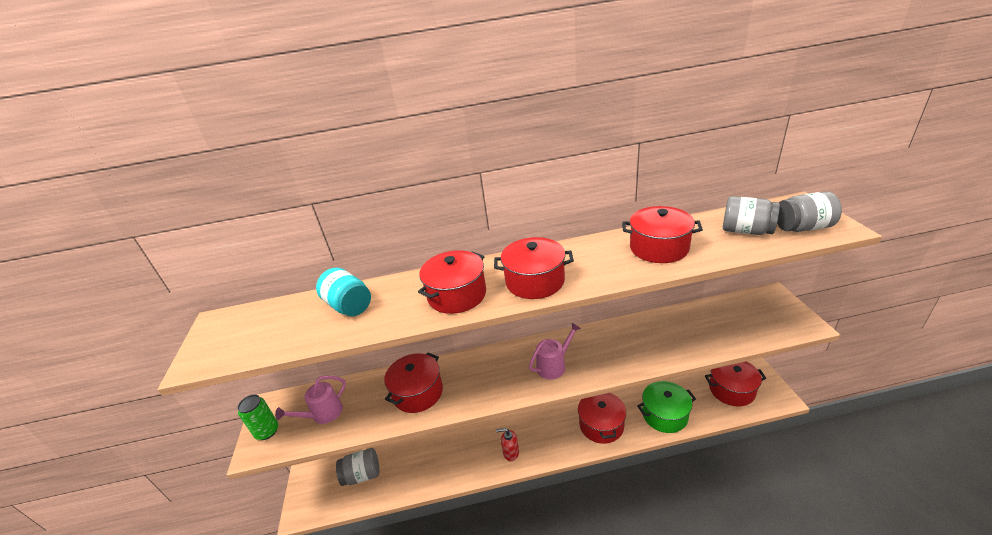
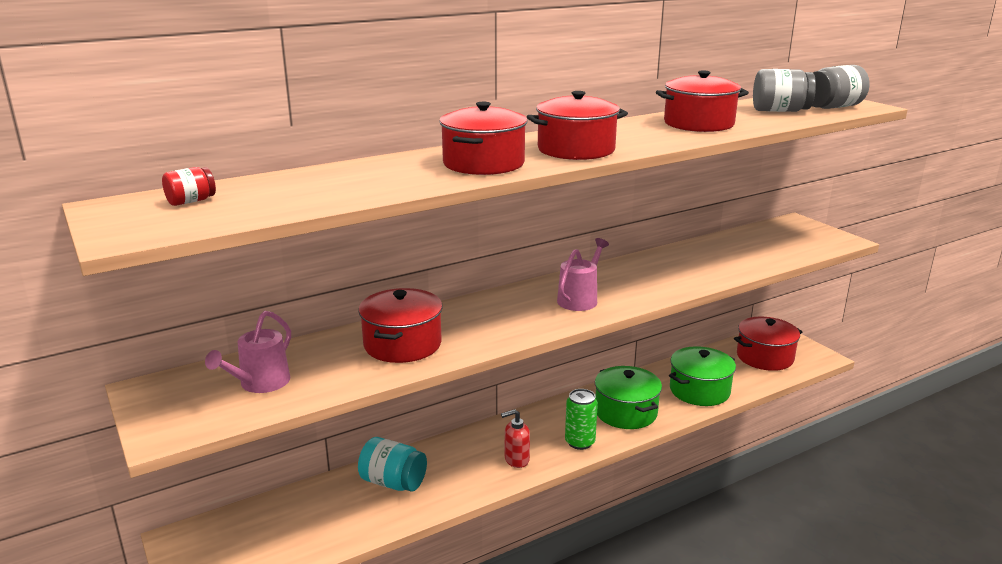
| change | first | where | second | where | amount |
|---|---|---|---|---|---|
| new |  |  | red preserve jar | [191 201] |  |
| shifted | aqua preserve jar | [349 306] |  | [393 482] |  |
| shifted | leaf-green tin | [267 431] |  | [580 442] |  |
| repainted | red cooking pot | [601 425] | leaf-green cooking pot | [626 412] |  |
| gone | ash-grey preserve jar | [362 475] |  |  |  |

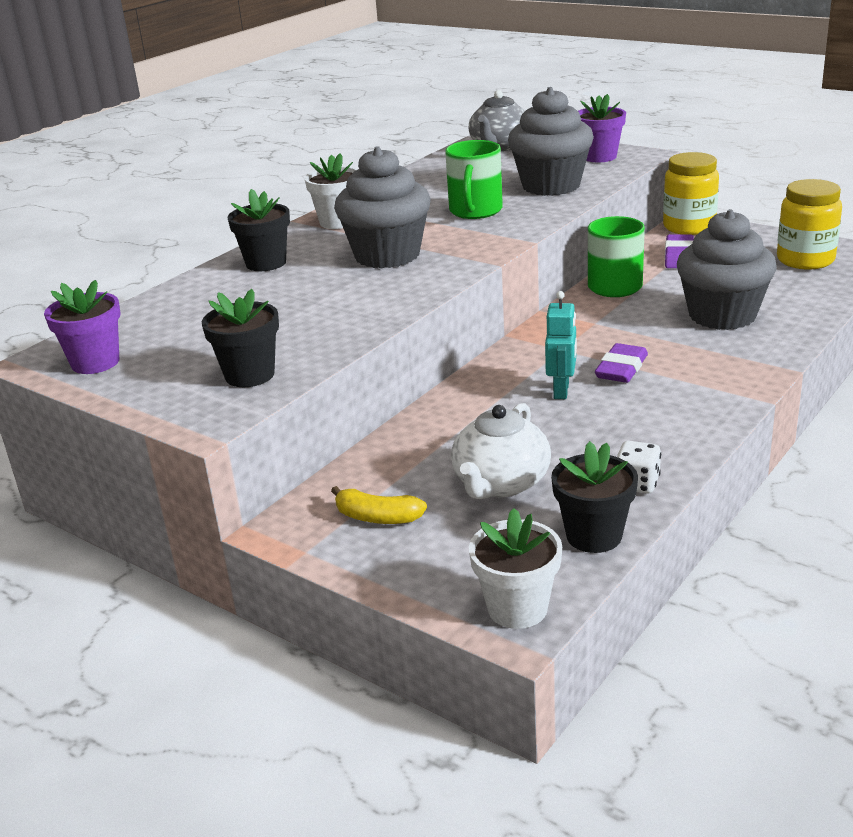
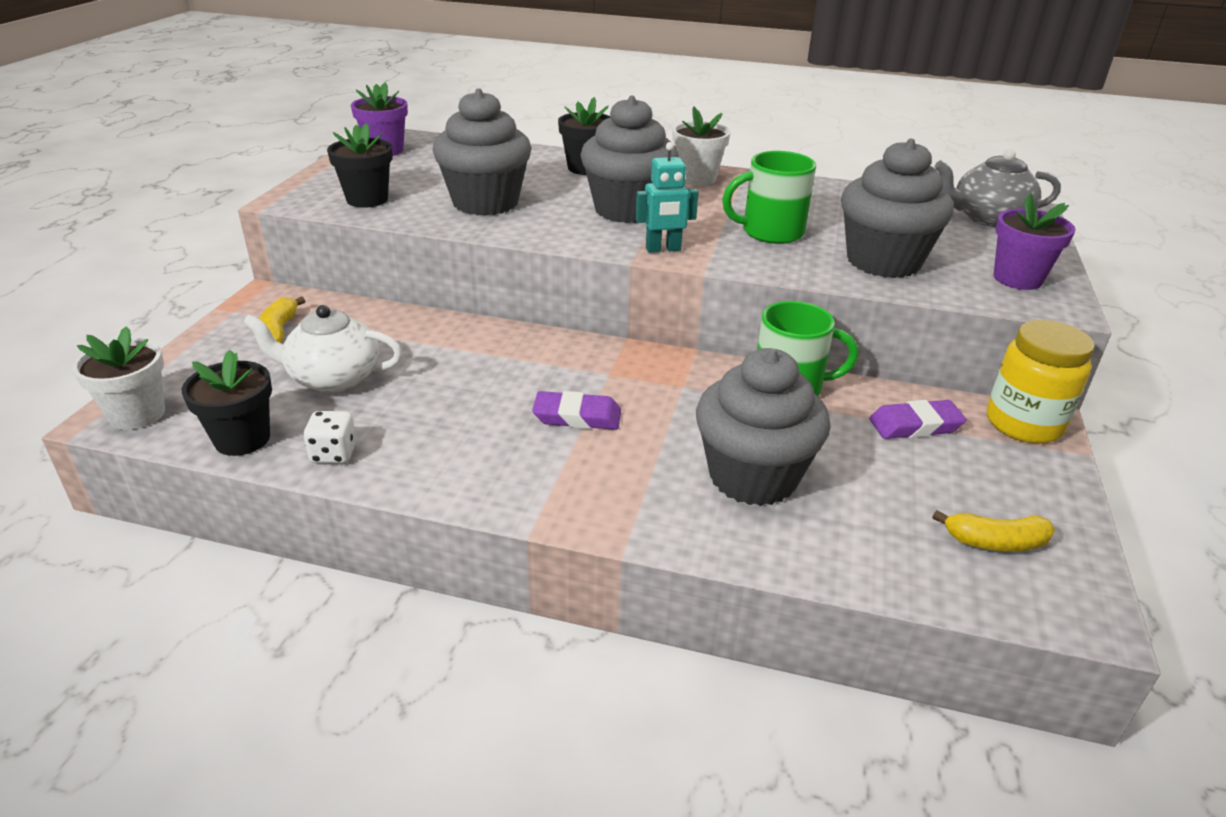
| change | first | where | second | where | amount |
|---|---|---|---|---|---|
| new |  |  | ash-grey muffin | [485 202] |  |
| shifted | aqua robot figure | [562 391] |  | [663 249] |  |
| swapped | yellow preserve jar | [805 260] | yellow toy banana | [995 542] |  |

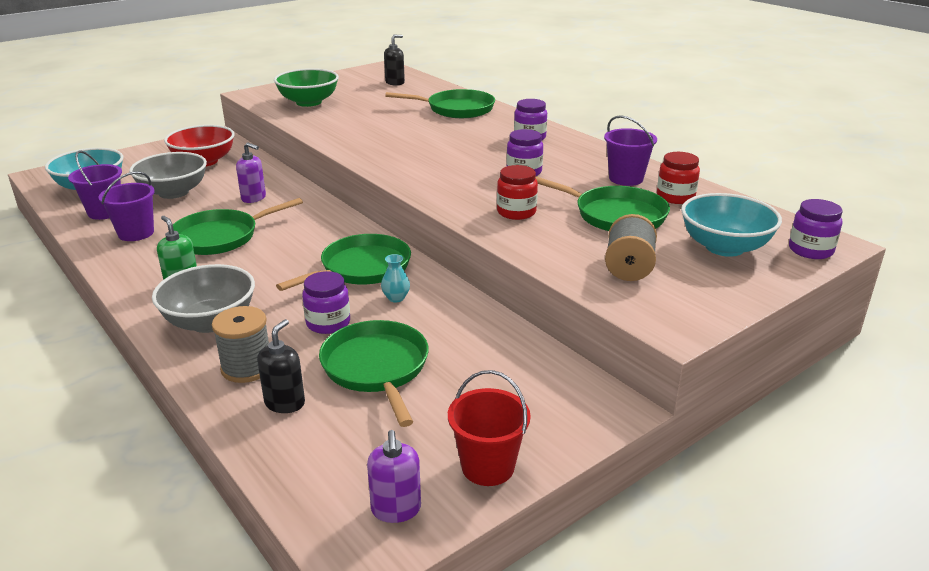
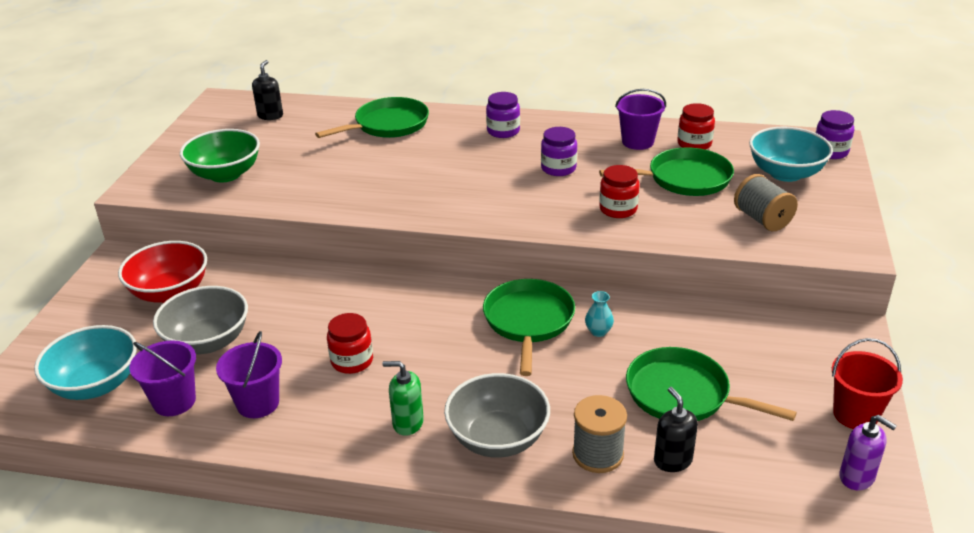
| change | first | where | second | where | amount |
|---|---|---|---|---|---|
| swapped | leaf-green skillet | [220 237] | red preserve jar | [352 361] |  |
| gone | purple soap dispenser | [254 198] |  |  |  |
| gone | purple preserve jar | [328 323] |  |  |  |

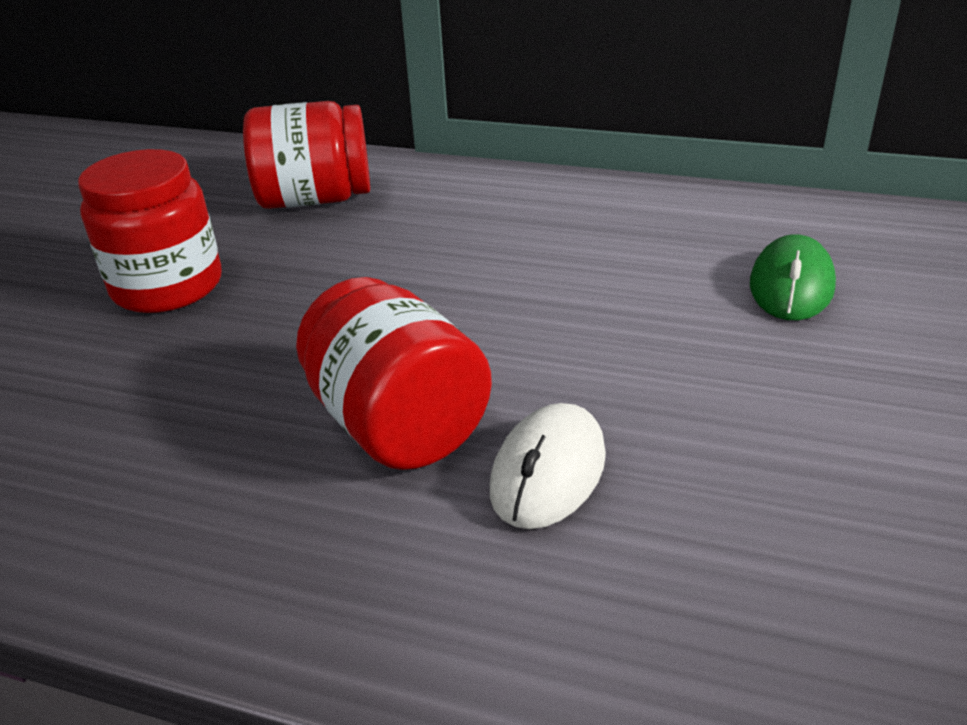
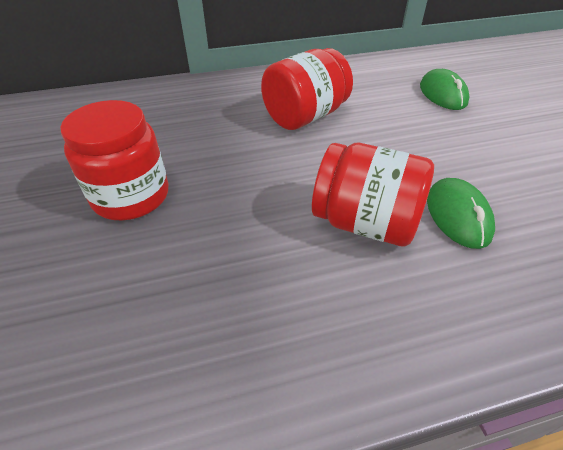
| change | first | where | second | where | amount |
|---|---|---|---|---|---|
| shifted | red preserve jar | [315 199] |  | [305 116] |  |
| repainted | snow-white mouse | [548 472] | leaf-green mouse | [458 216] |  |

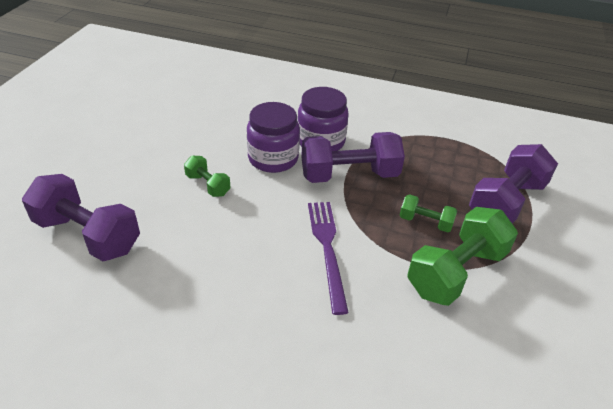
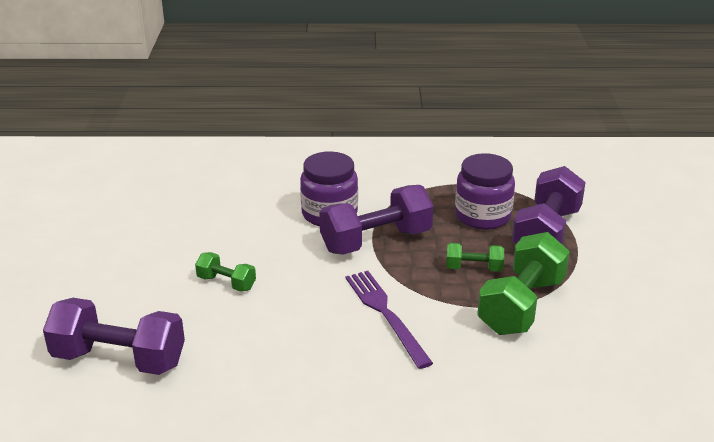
| change | first | where | second | where | amount |
|---|---|---|---|---|---|
| shifted | purple preserve jar | [273 158] |  | [482 216] |  |

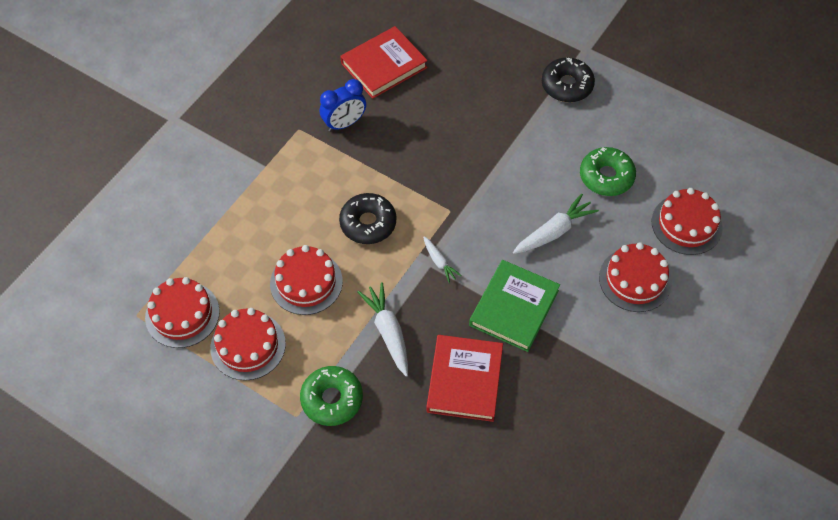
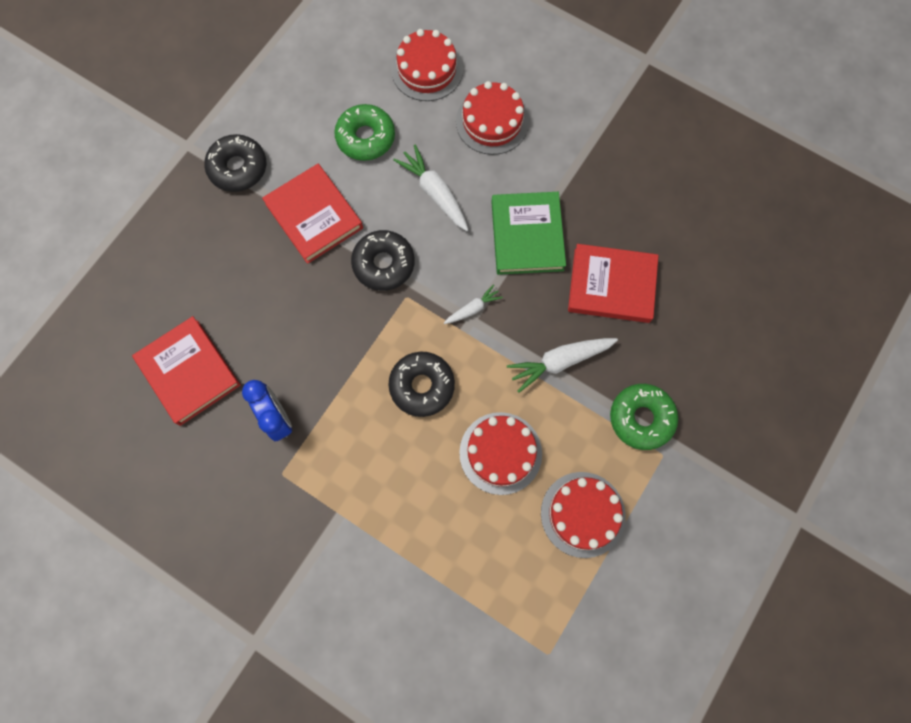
| change | first | where | second | where | amount |
|---|---|---|---|---|---|
| new |  |  | red hardcover | [314 216] |  |
| new |  |  | jet-black glazed donut | [383 264] |  |
| rotated | leaf-green hardcover | [514 308] |  | [527 235] | 60 degrees clockwise |
| gone | red gateau | [182 314] |  |  |  |

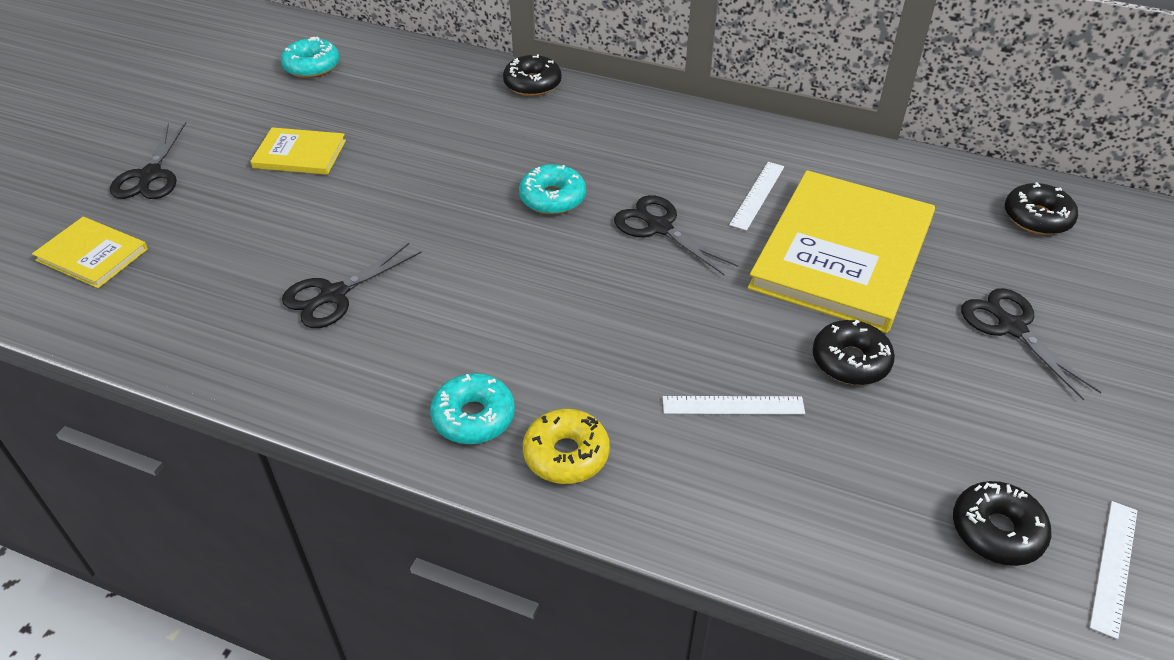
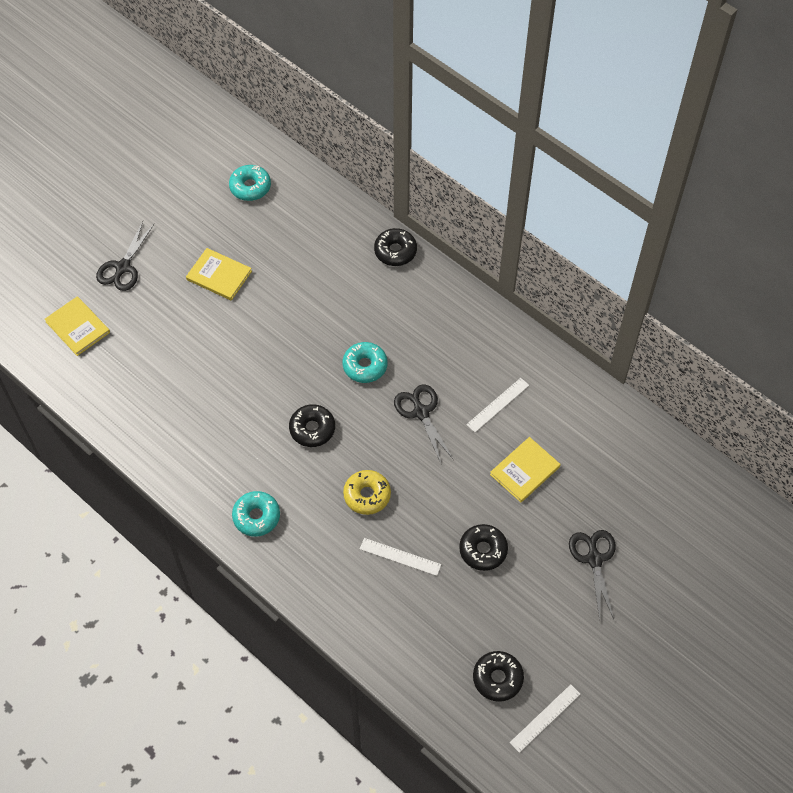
| change | first | where | second | where | amount |
|---|---|---|---|---|---|
| shifted | jet-black glazed donut | [1037 218] |  | [312 429] |  |
| shifted | yellow glazed donut | [566 454] |  | [367 495] |  |
| scaled | yellow hardcover | [842 254] |  | [525 470] | x0.48 |
| gone | jet-black pair of scissors | [334 295] |  |  |  |

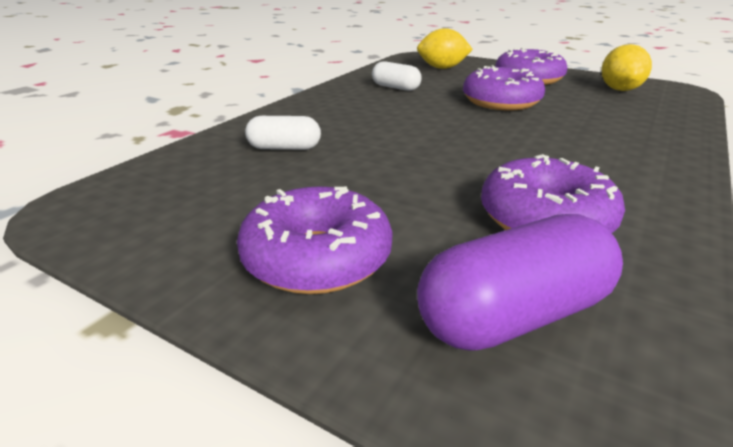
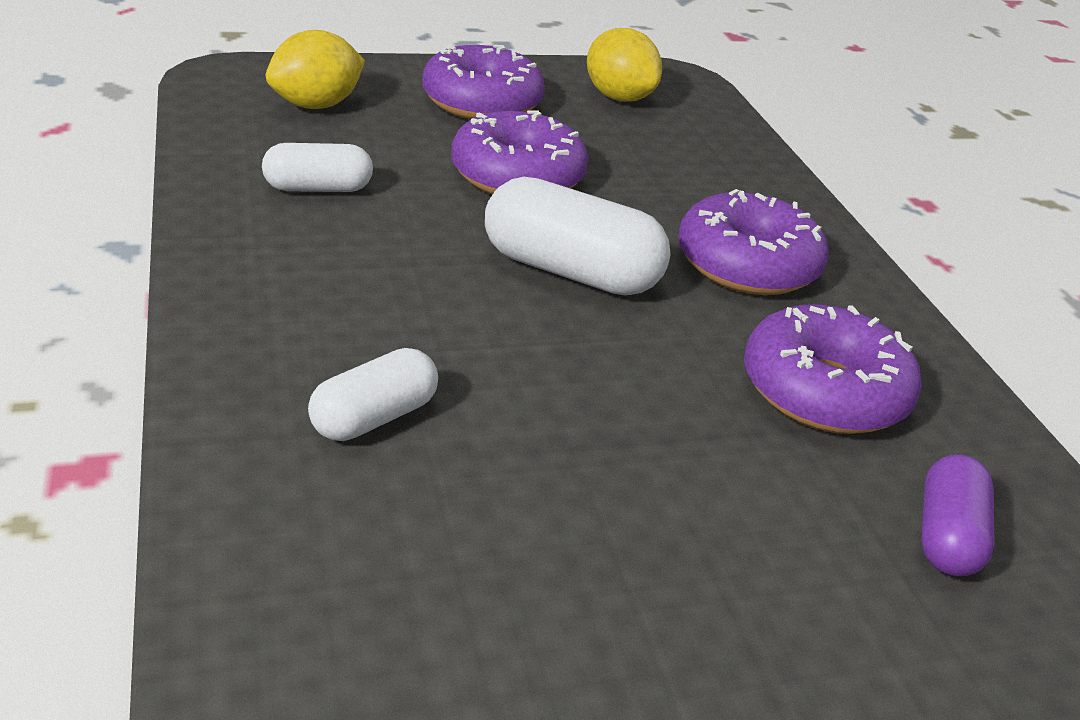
| change | first | where | second | where | amount |
|---|---|---|---|---|---|
| new |  |  | snow-white pill | [570 271] |  |
| shifted | purple glazed donut | [317 258] |  | [747 265] |  |
| scaled | purple pill | [514 315] |  | [947 536] | x0.60 |

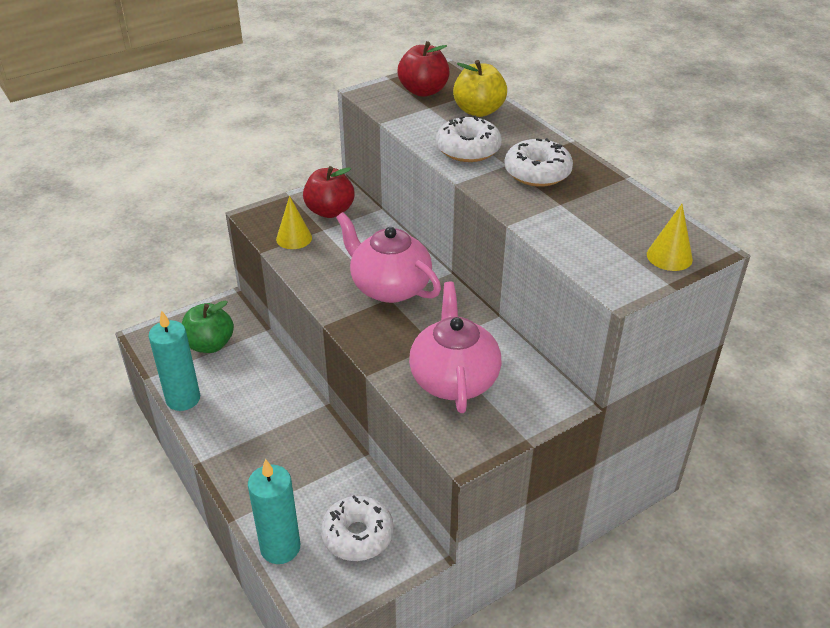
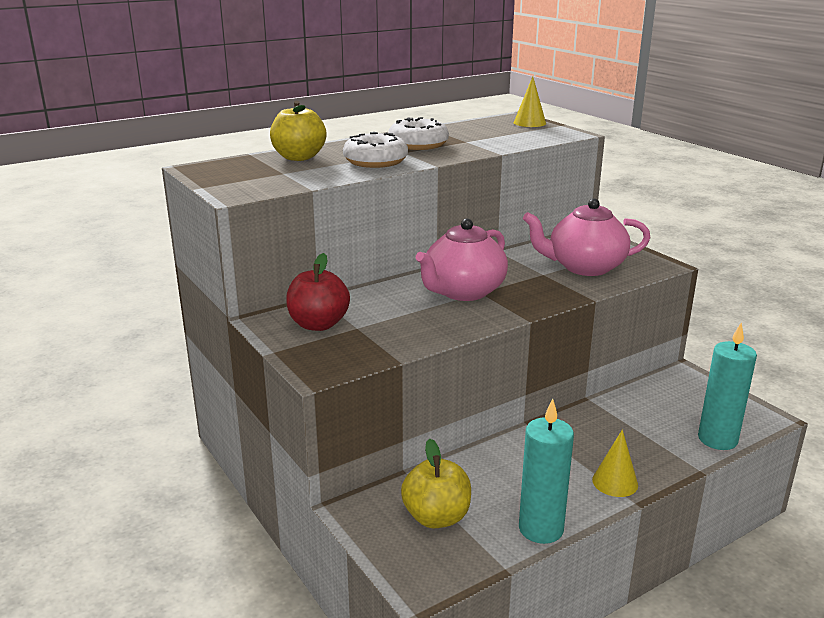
| change | first | where | second | where | amount |
|---|---|---|---|---|---|
| repainted | leaf-green toy apple | [210 345] | yellow toy apple | [436 517] |  |
| shifted | yellow cone shape | [294 238] |  | [615 482] |  |
| gone | snow-white glazed donut | [357 535] |  |  |  |
| gone | red toy apple | [423 91] |  |  |  |

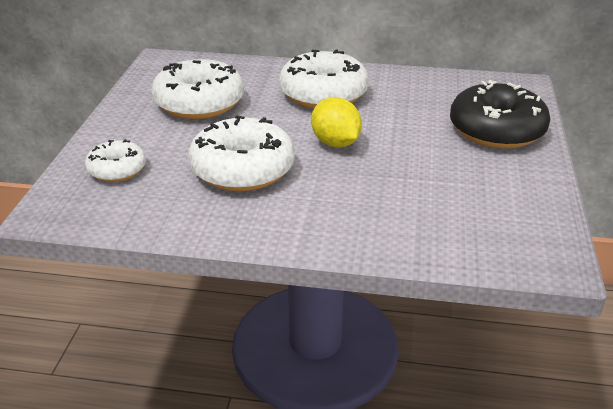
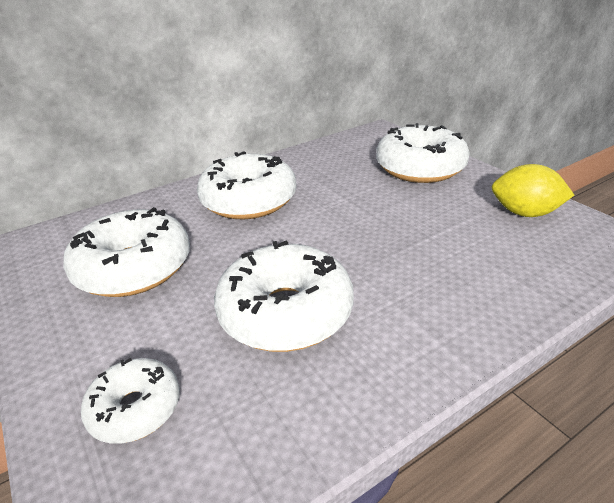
| change | first | where | second | where | amount |
|---|---|---|---|---|---|
| repainted | jet-black glazed donut | [496 130] | snow-white glazed donut | [420 168] |  |
| shifted | yellow citrus fruit | [335 143] |  | [525 213] |  |

